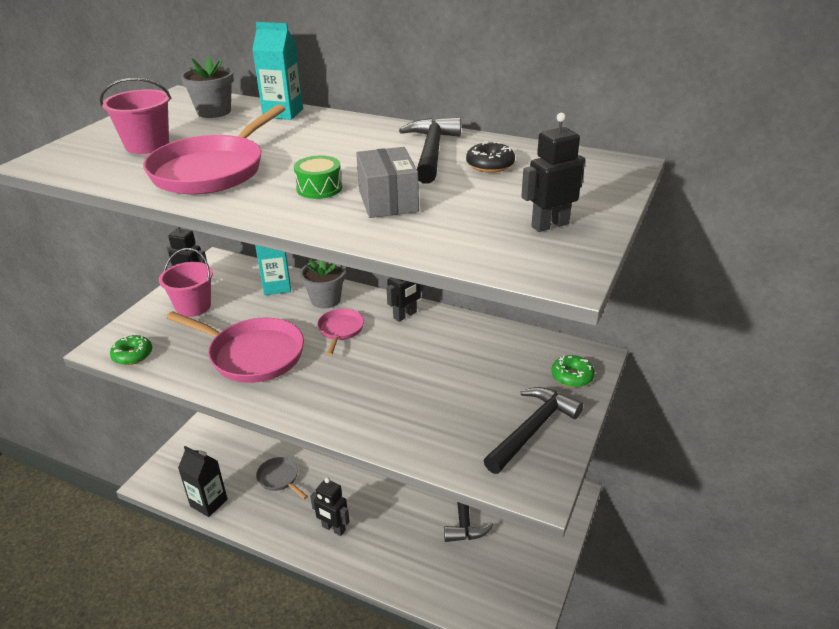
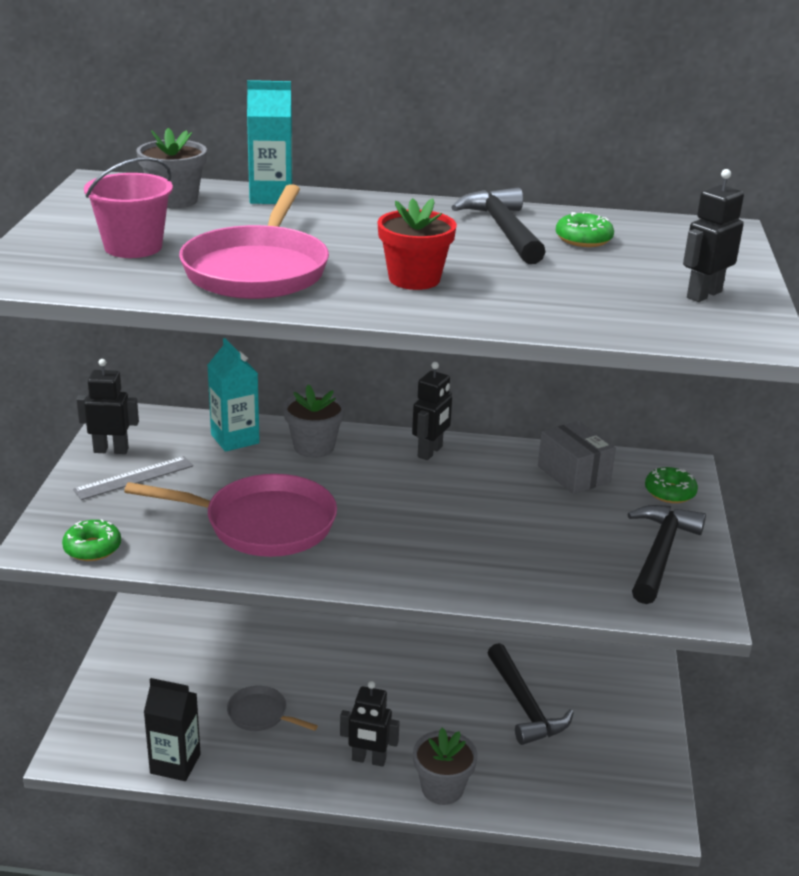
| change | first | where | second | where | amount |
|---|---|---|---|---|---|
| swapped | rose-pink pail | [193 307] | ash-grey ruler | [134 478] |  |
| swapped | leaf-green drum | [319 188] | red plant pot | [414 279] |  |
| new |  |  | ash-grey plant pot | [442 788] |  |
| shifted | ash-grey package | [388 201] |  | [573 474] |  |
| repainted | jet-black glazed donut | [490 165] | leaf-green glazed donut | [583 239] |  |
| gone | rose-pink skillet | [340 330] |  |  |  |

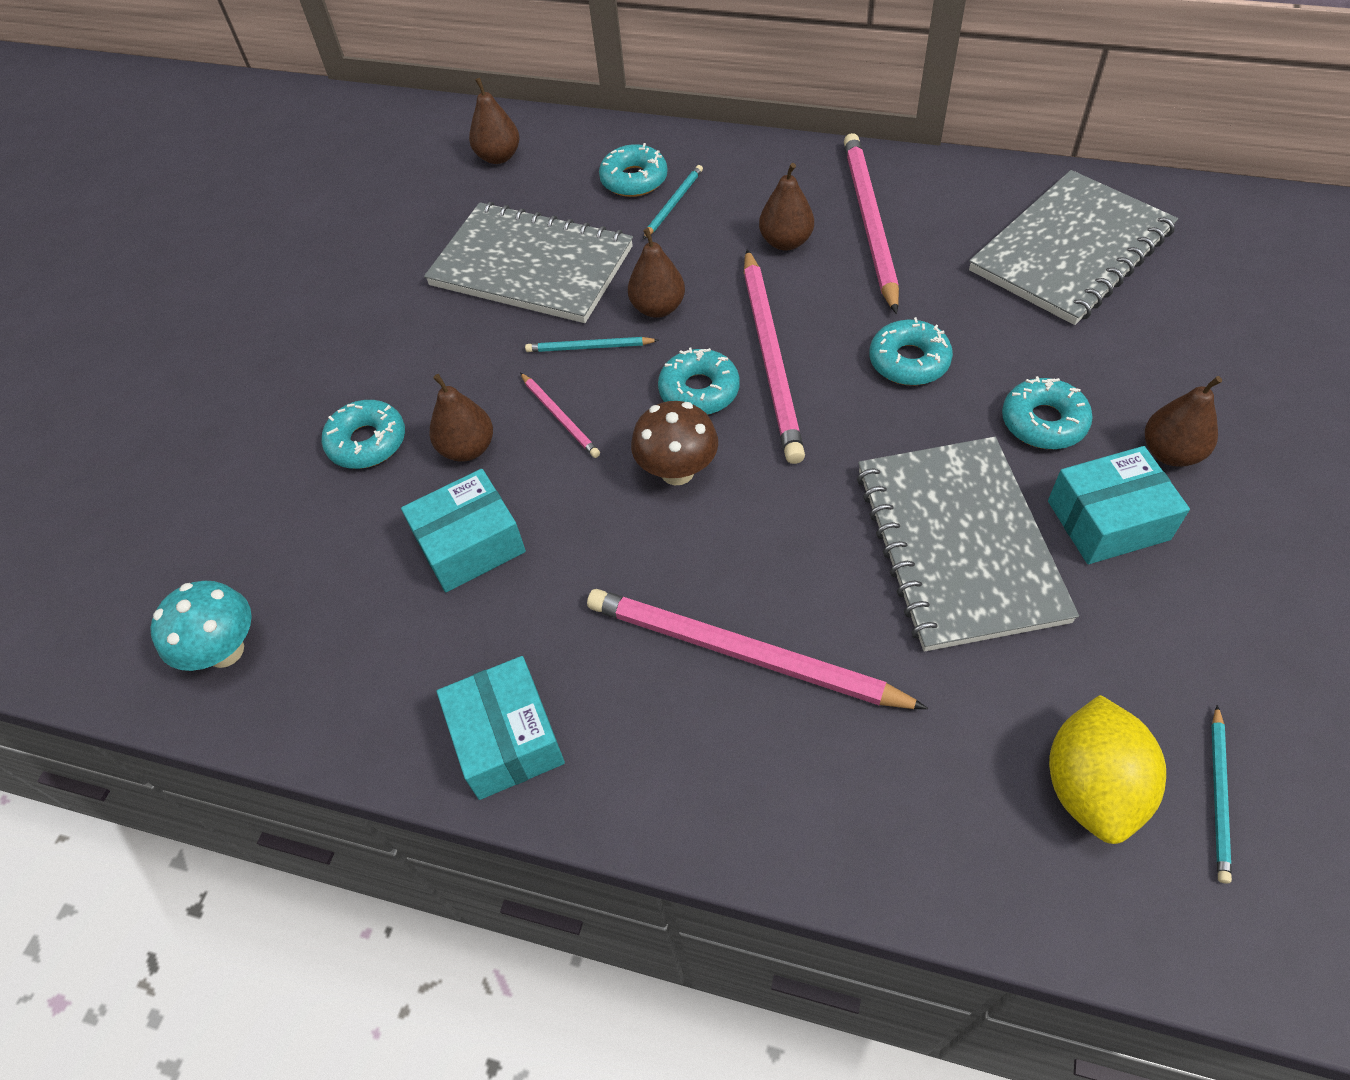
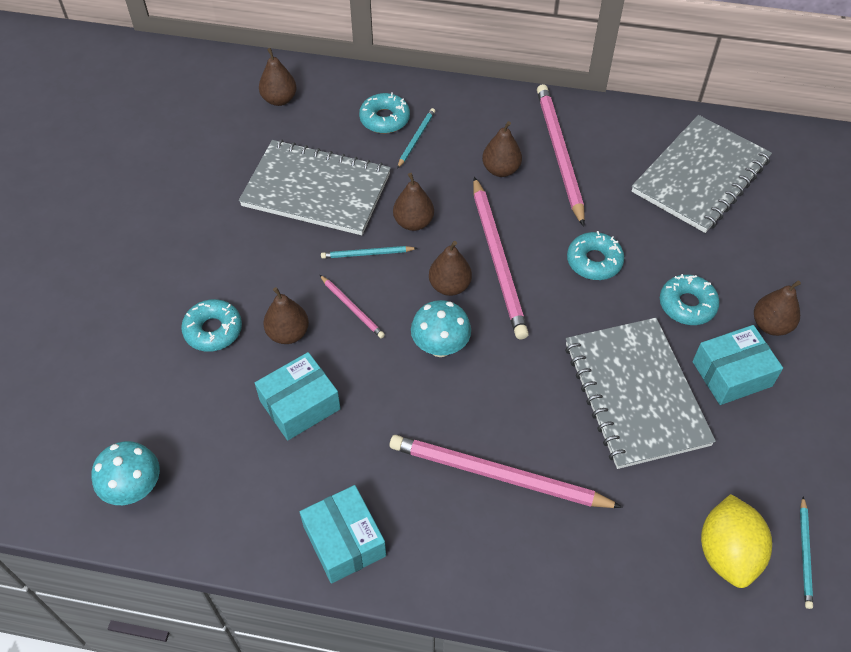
| change | first | where | second | where | amount |
|---|---|---|---|---|---|
| repainted | brown fungus | [677 471] | aqua fungus | [440 347] |  |
| swapped | aqua glazed donut | [699 391] | brown pear fruit | [449 286] |  |

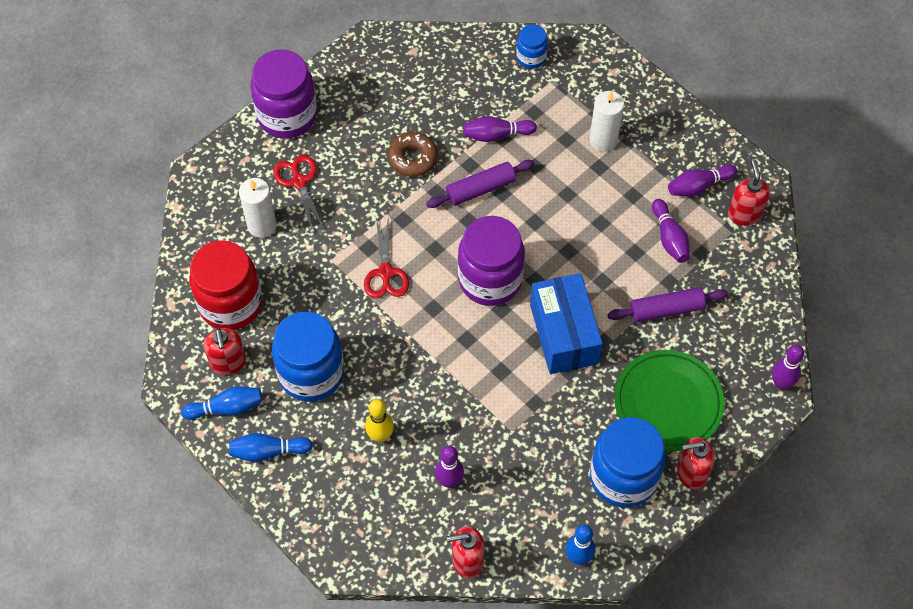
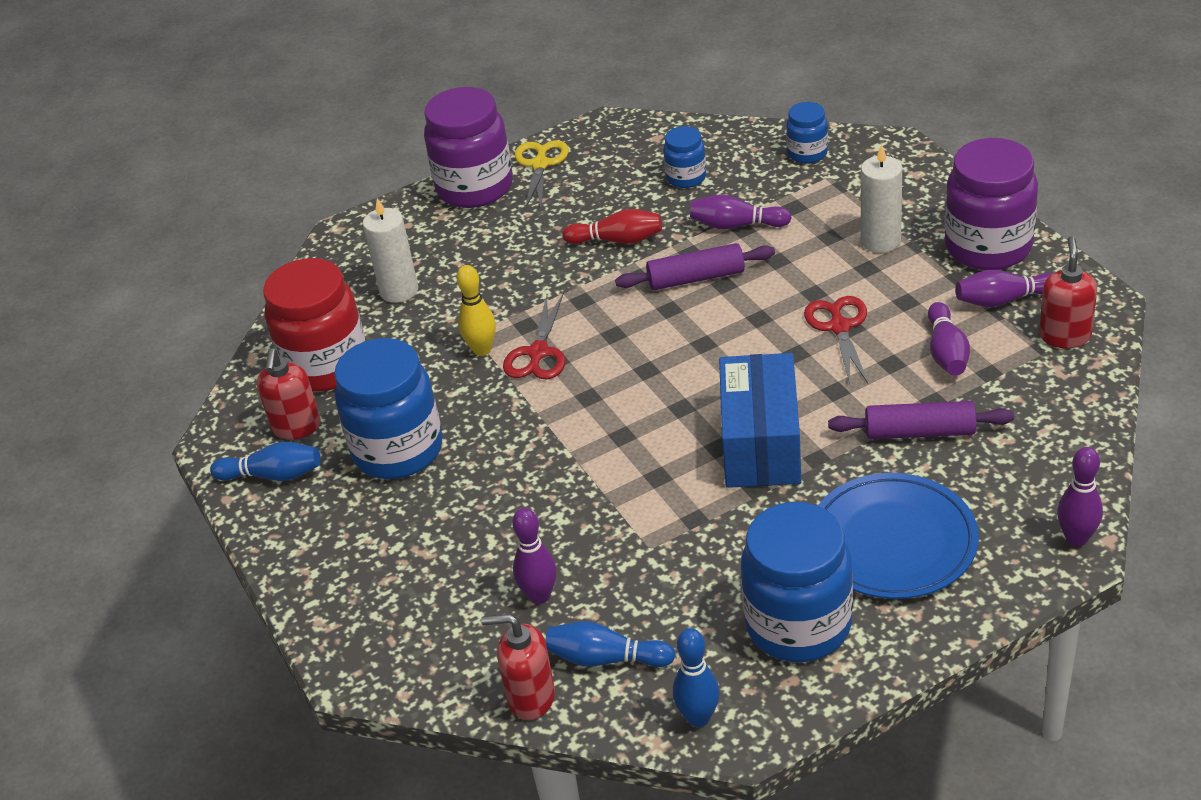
| change | first | where | second | where | amount |
|---|---|---|---|---|---|
| shifted | yellow tenpin | [380 436] |  | [482 349] |  |
| new |  |  | yellow pair of scissors | [540 165] |  |
| shifted | royal blue tenpin | [268 451] |  | [606 658] |  |
| swapped | brown glazed donut | [413 158] | red tenpin | [617 240] |  |
| new |  |  | royal blue preserve jar | [686 178] |  |
| shifted | red pair of scissors | [299 182] |  | [839 327] |  |
| repainted | leaf-green dinner plate | [668 402] | royal blue dinner plate | [892 541] |  |
| shifted | purple preserve jar | [490 280] |  | [988 247] |  |
| gone | red soap dispenser | [691 473] |  |  |  |

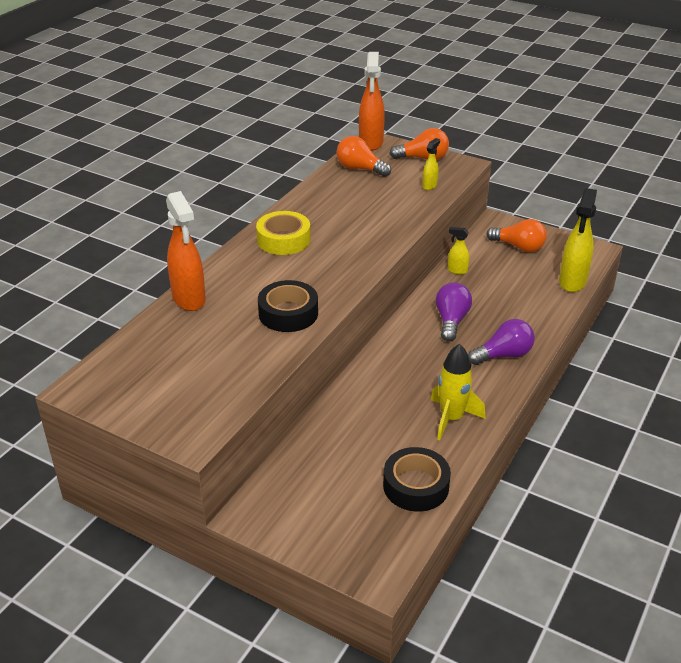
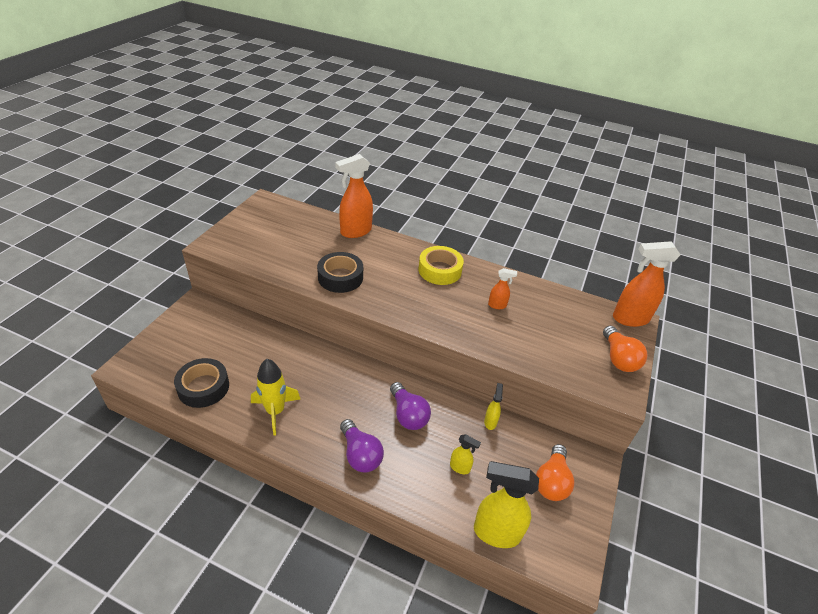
| change | first | where | second | where | amount |
|---|---|---|---|---|---|
| rotated | purple bulb | [451 321] |  | [408 415] | 60 degrees clockwise |
| shifted | yellow spray bottle | [430 186] |  | [460 468] |  |
| new |  |  | bright orange spray bottle | [497 305] |  |
| gone | bright orange bulb | [360 169] |  |  |  |

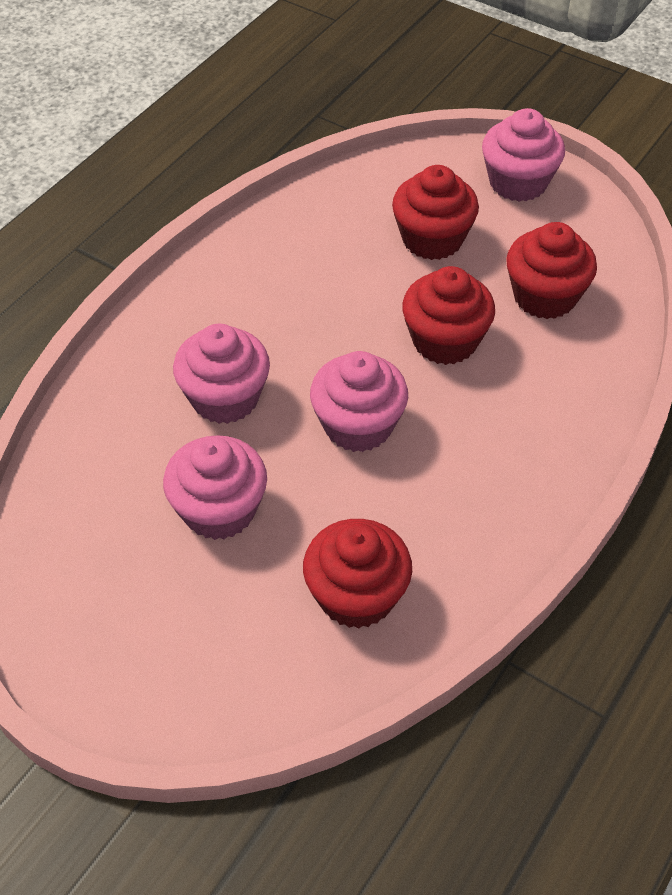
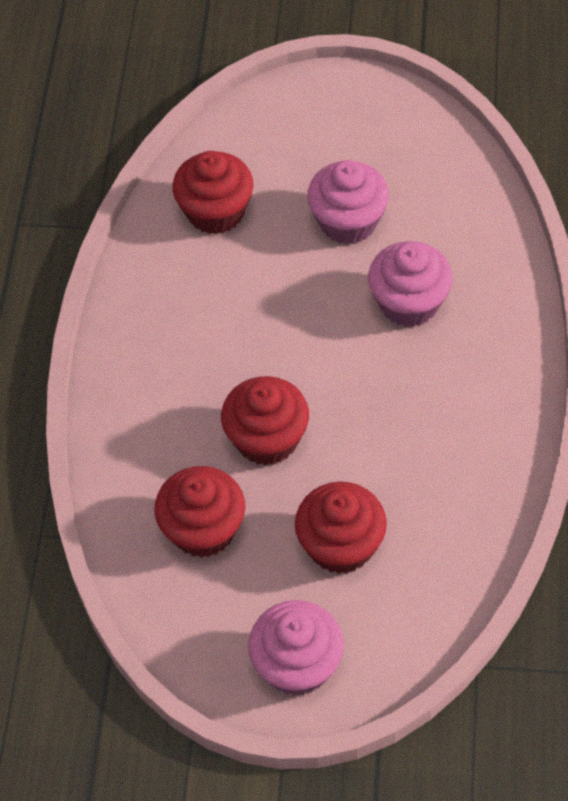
| change | first | where | second | where | amount |
|---|---|---|---|---|---|
| gone | rose-pink muffin | [358 425] |  |  |  |

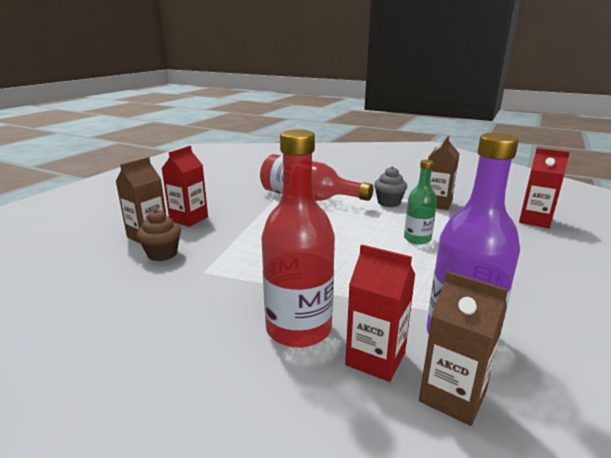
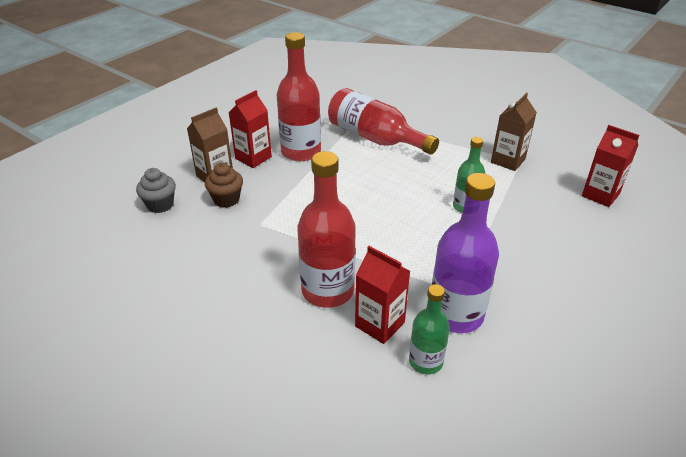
| change | first | where | second | where | amount |
|---|---|---|---|---|---|
| shifted | ash-grey muffin | [389 203] |  | [160 205] |  |
| new |  |  | red bottle | [301 152] |  |
| swapped | brown milk carton | [452 396] | leaf-green bottle | [425 361] |  |

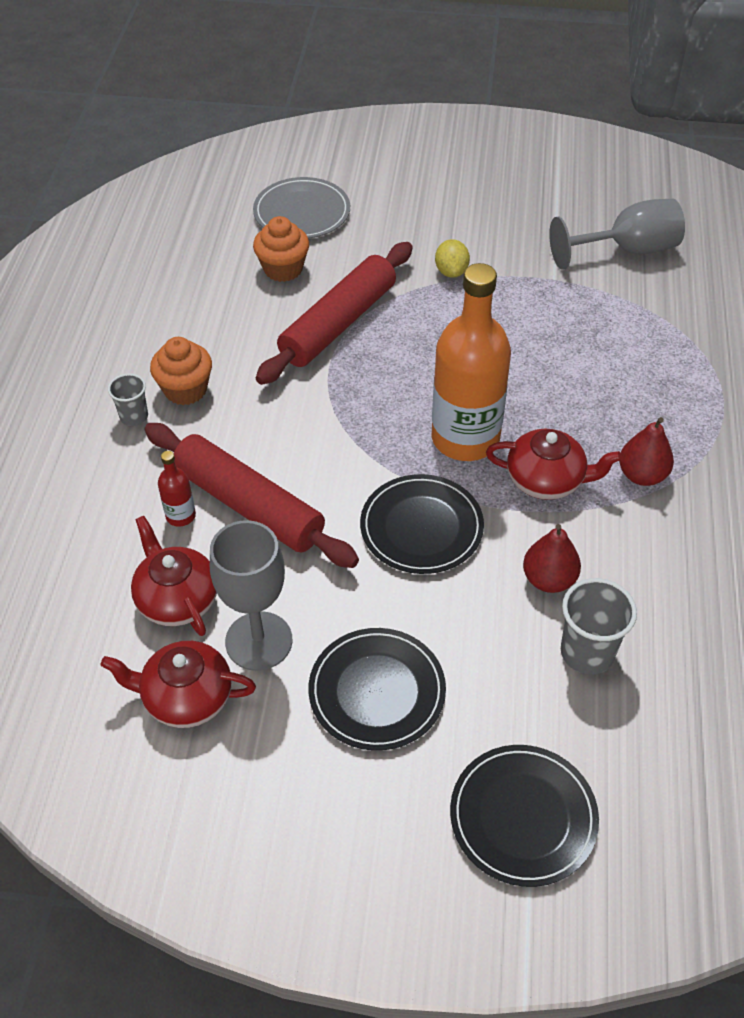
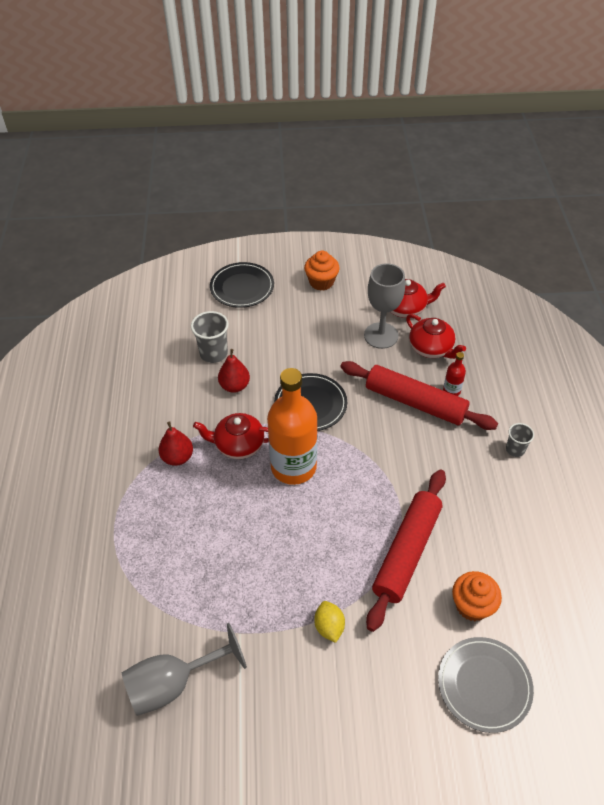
| change | first | where | second | where | amount |
|---|---|---|---|---|---|
| shifted | bright orange muffin | [185 390] |  | [321 282] |  |
| gone | jet-black dinner plate | [377 691] |  |  |  |

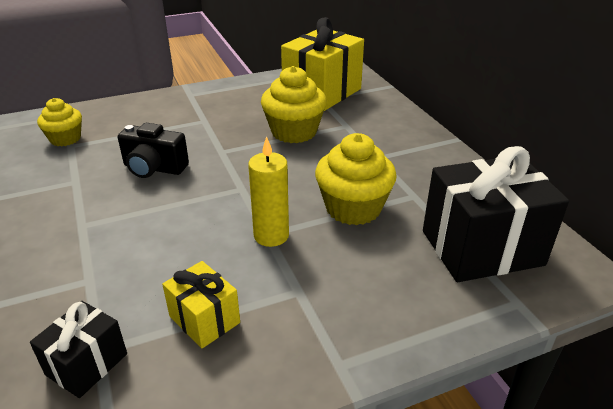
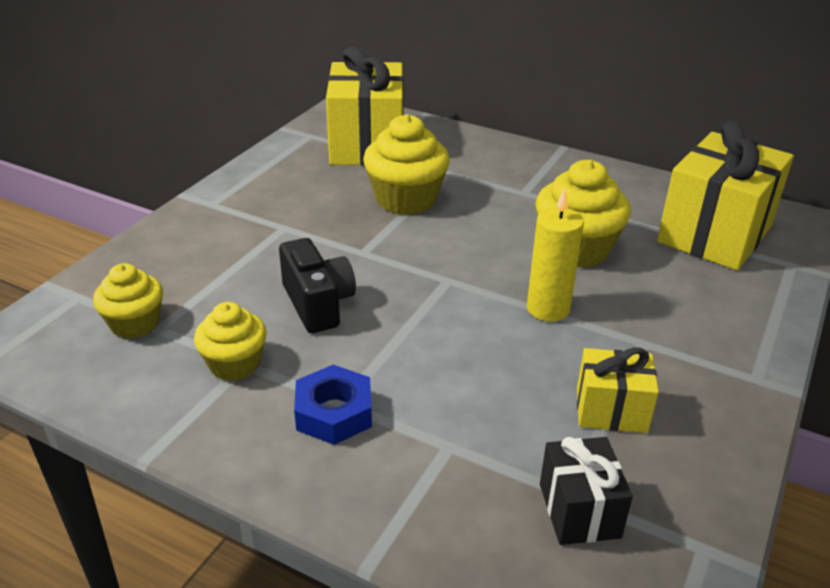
| change | first | where | second | where | amount |
|---|---|---|---|---|---|
| new |  |  | yellow muffin | [234 364] |  |
| rotated | jet-black camera | [154 168] |  | [318 304] | 90 degrees counterclockwise |
| new |  |  | royal blue hexagon nut | [334 413] |  |
| repainted | jet-black gift | [482 248] | yellow gift | [714 234] |  |

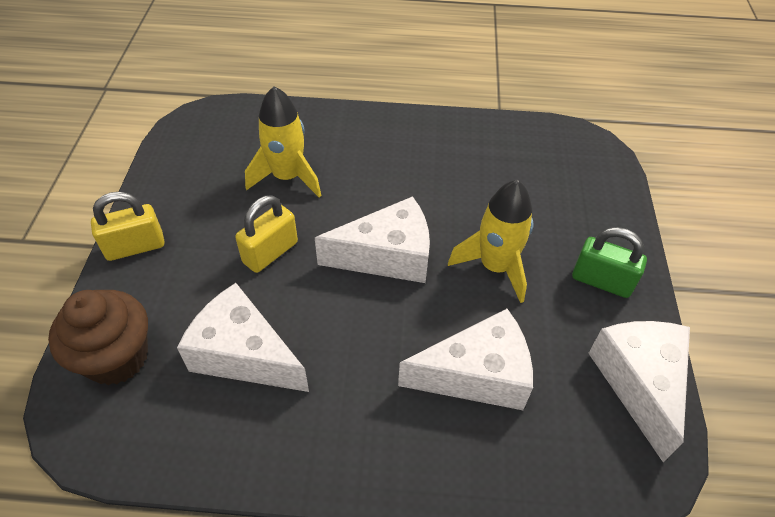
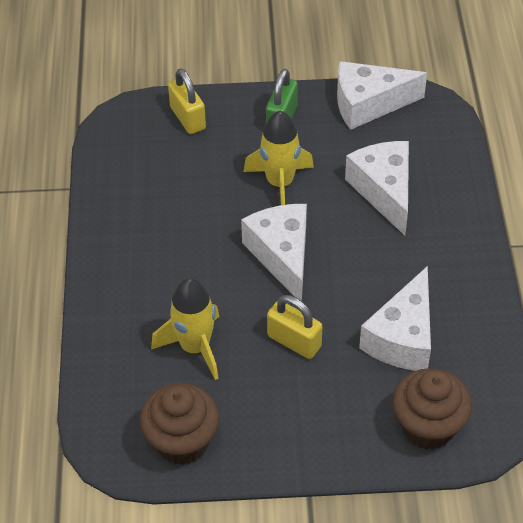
| change | first | where | second | where | amount |
|---|---|---|---|---|---|
| new |  |  | brown muffin | [182 441] |  |
| shifted | yellow lock | [135 247] |  | [188 118] |  |

